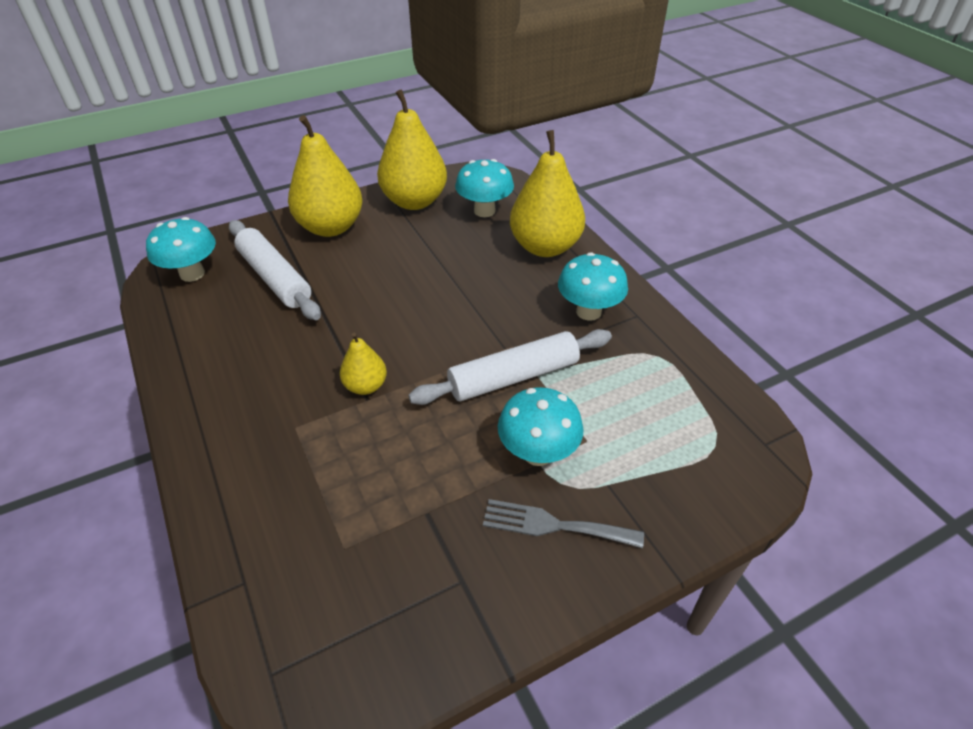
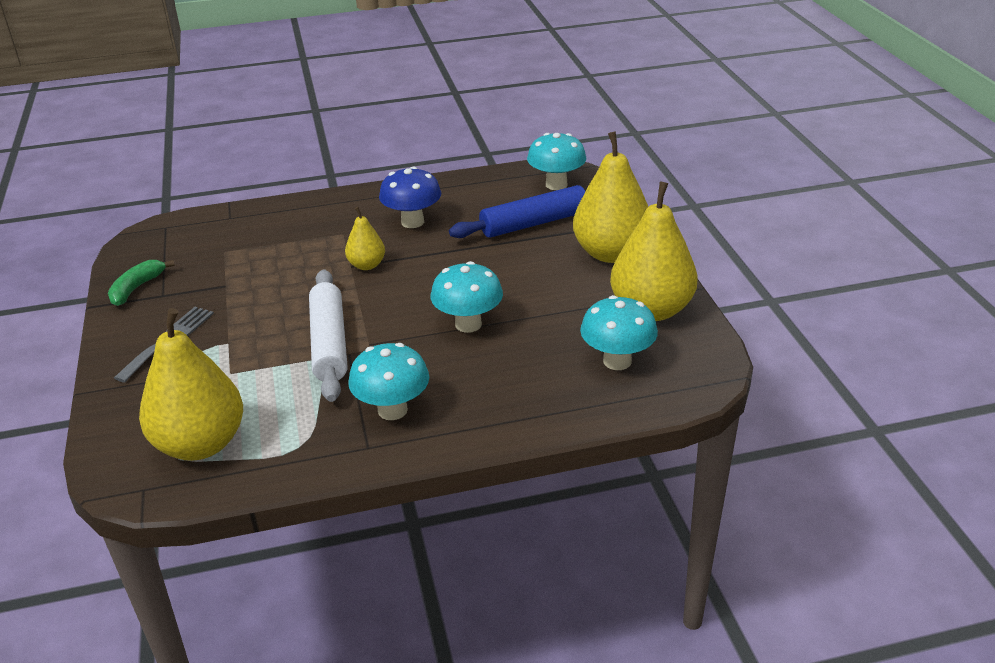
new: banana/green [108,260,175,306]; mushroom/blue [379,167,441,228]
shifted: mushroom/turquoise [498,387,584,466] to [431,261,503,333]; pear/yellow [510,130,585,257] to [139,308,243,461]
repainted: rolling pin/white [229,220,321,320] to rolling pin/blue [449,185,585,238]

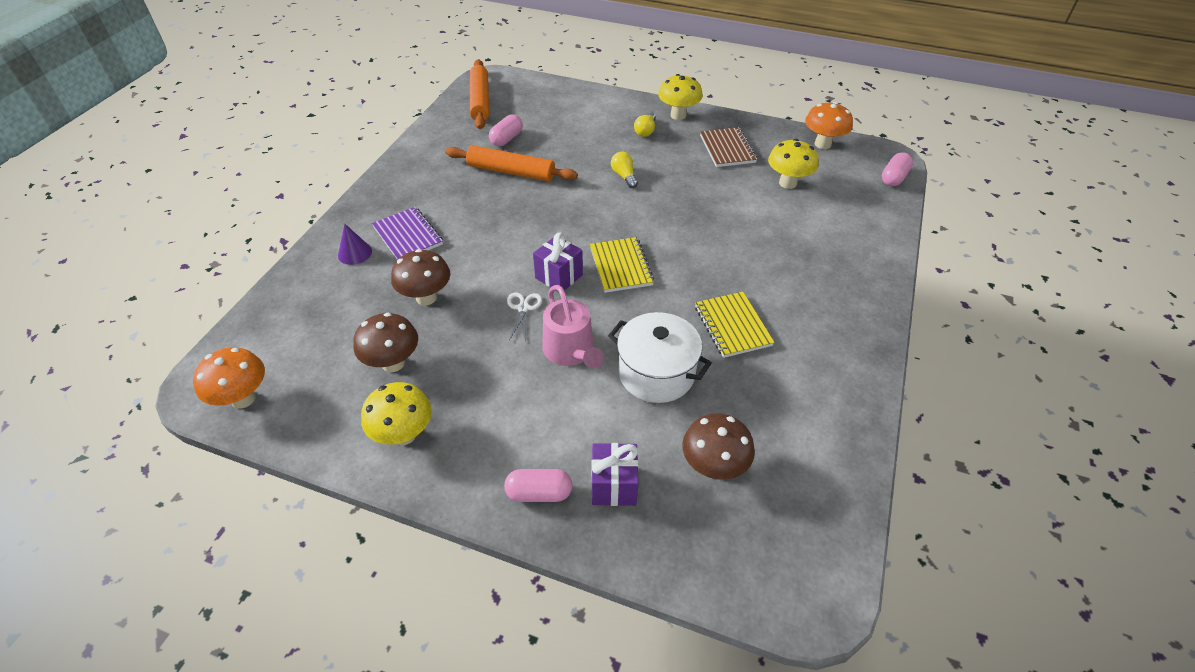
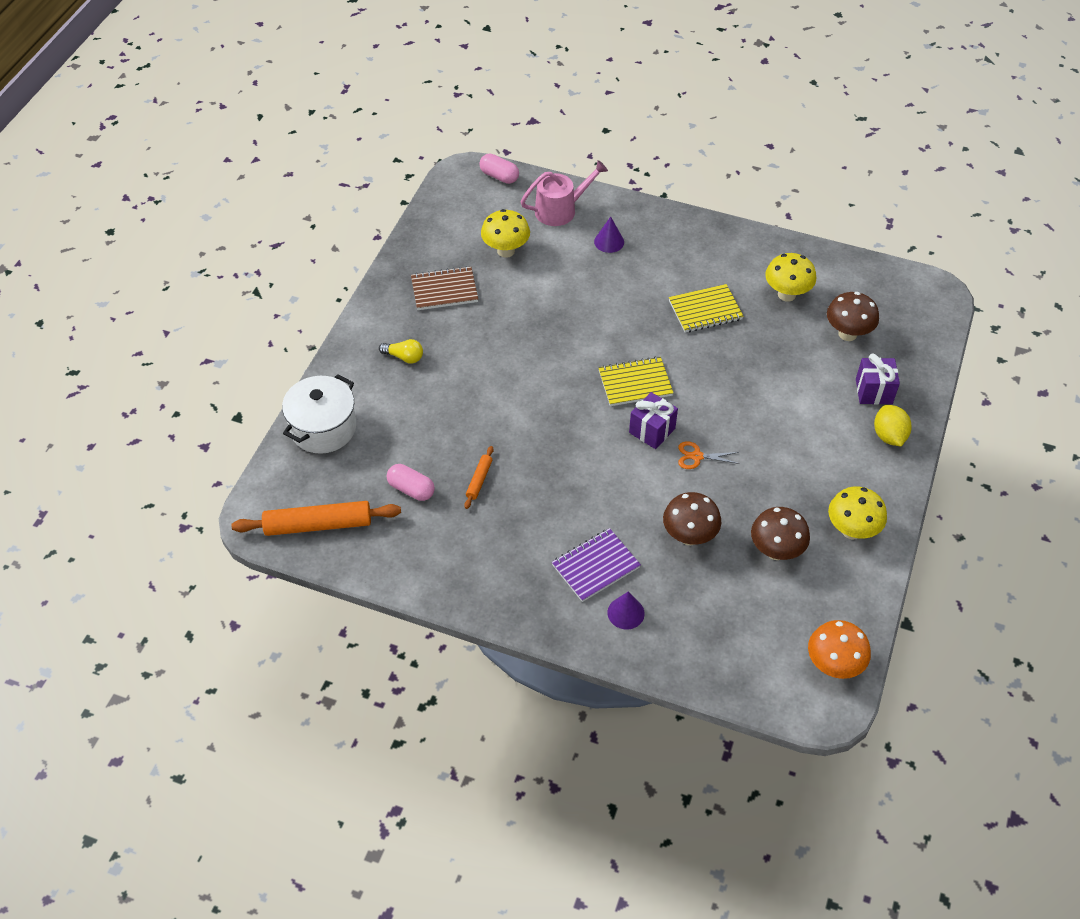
gone: light bulb/yellow [611,151,638,188]; mushroom/orange [805,102,853,149]
new: cone/purple [594,217,624,253]
shifted: watering can/pink [543,285,604,368] to [521,160,608,226]; pot/white [608,312,712,403] to [282,374,356,454]; mushroom/yellow [658,74,703,120] to [765,253,816,302]
swapped: capsule/pink [504,469,573,502] to lemon/yellow [874,405,912,446]
repainted: scissors/white [507,292,542,340] to scissors/orange [678,441,740,469]
scaled: rolling pin/orange [445,145,578,182] = [464,446,494,509] x0.48

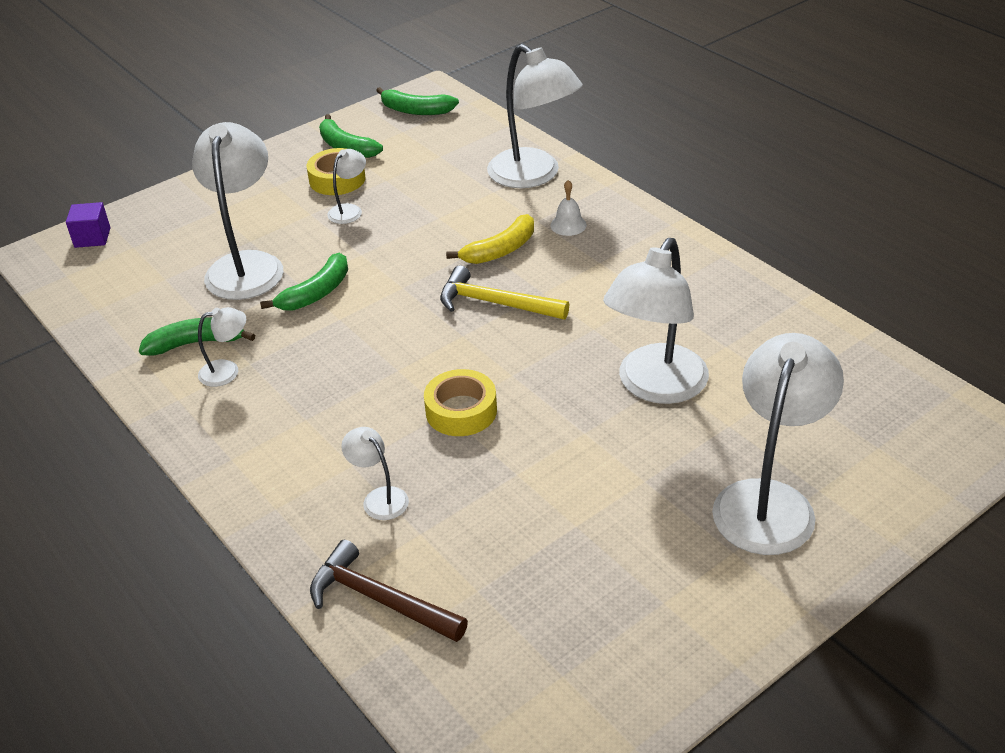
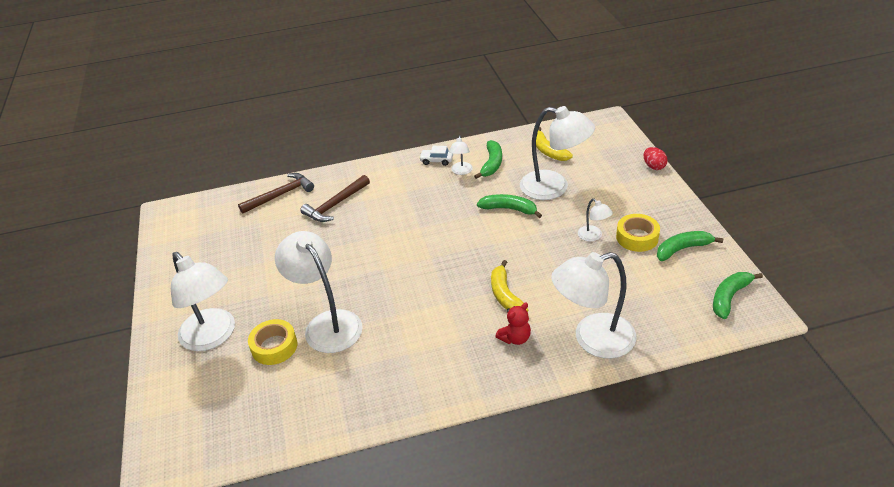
gone: cube/purple [66,202,110,248]; hammer/yellow [440,266,569,319]
new: car/white [419,146,453,166]; banana/yellow [536,127,573,161]; egg/red [643,147,668,170]
shifted: tape/yellow [424,369,497,436] to [248,319,297,365]
swapped: lamp/white [341,427,409,520] to hammer/brown [300,175,370,222]; bell/white [550,180,587,236] to teddy bear/red [495,303,531,345]
rotated: banana/green [260,253,348,311] = [477,194,542,218] 135 degrees clockwise

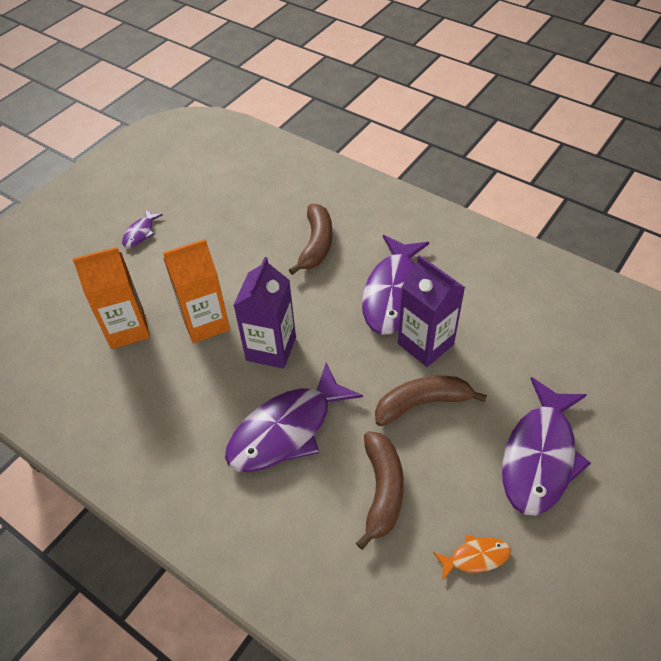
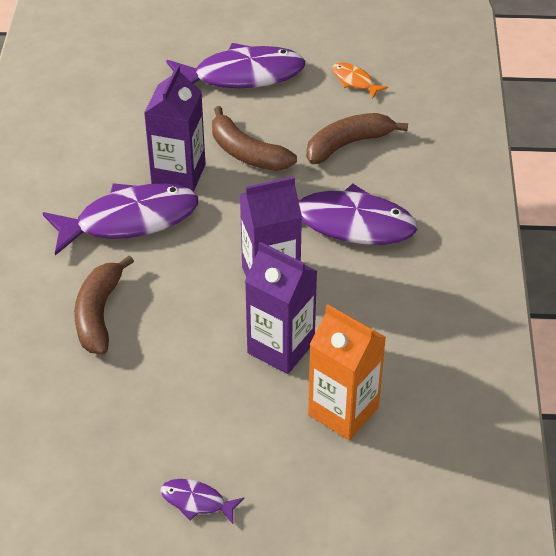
repainted: carton/orange [163,239,230,343] to carton/purple [245,242,317,374]
rotated: fish/purple [122,209,163,248] = [160,479,244,524] 150 degrees counterclockwise; banana/brown [289,204,332,275] = [74,255,134,354] 60 degrees counterclockwise

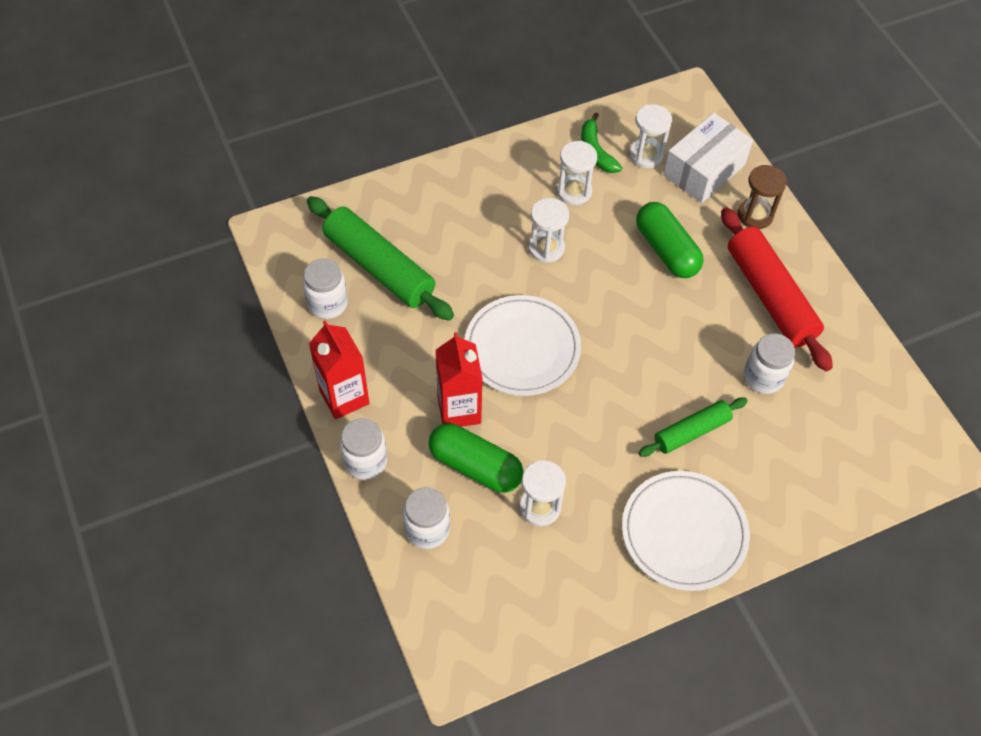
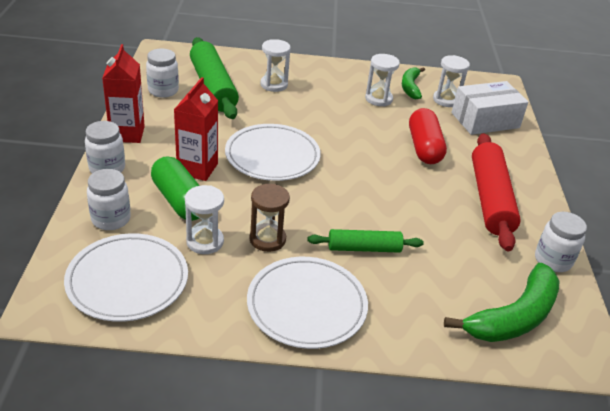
new: plate/white [64,233,188,322]; banana/green [444,263,560,342]
shifted: hourglass/white [528,198,569,263] to [260,39,291,92]; hourglass/brown [738,165,787,229] to [249,184,290,252]; jar/white [744,333,795,394] to [535,212,587,272]
repainted: capsule/green [636,202,704,278] to capsule/red [409,108,447,164]

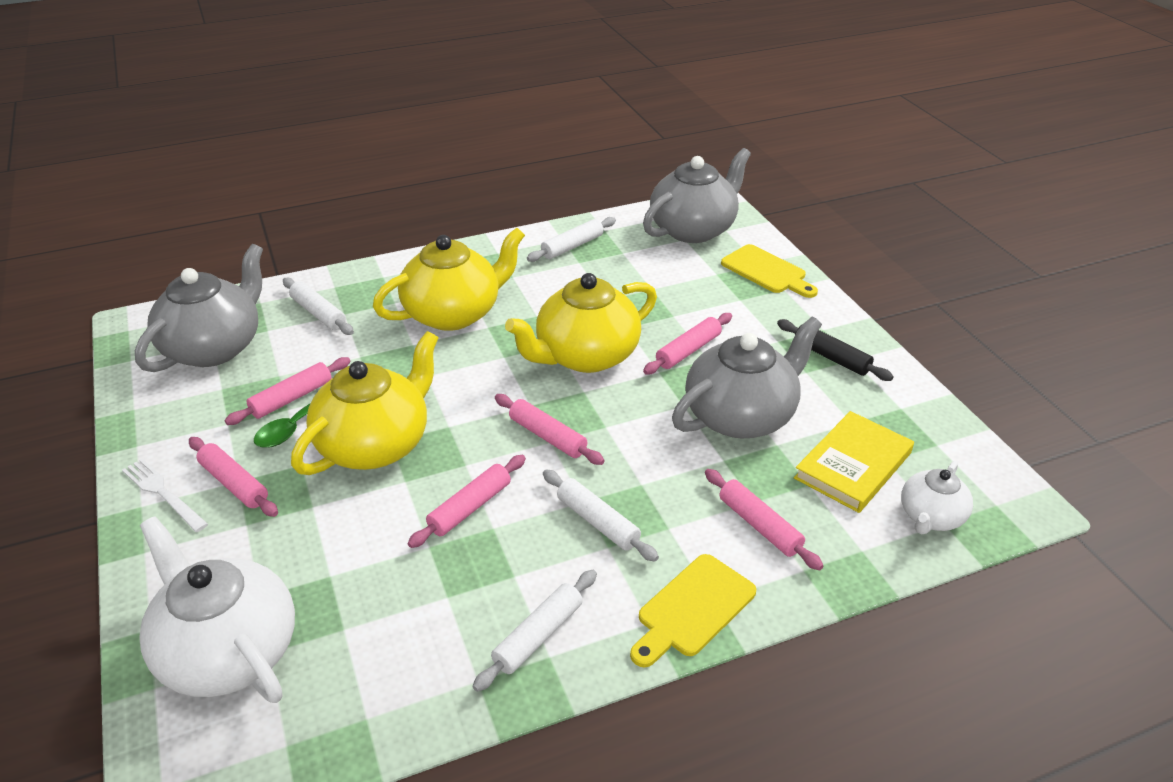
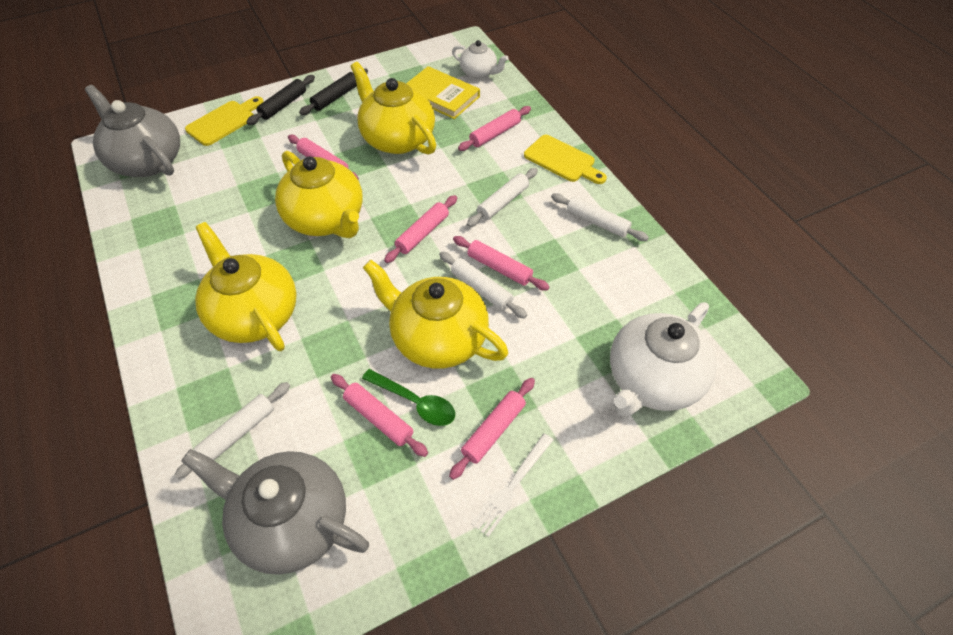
new: rolling pin/black [247,75,315,125]
shifted: rolling pin/white [527,217,616,262] to [439,251,527,319]
repainted: teapot/grey [672,317,822,438] to teapot/yellow [351,62,436,155]

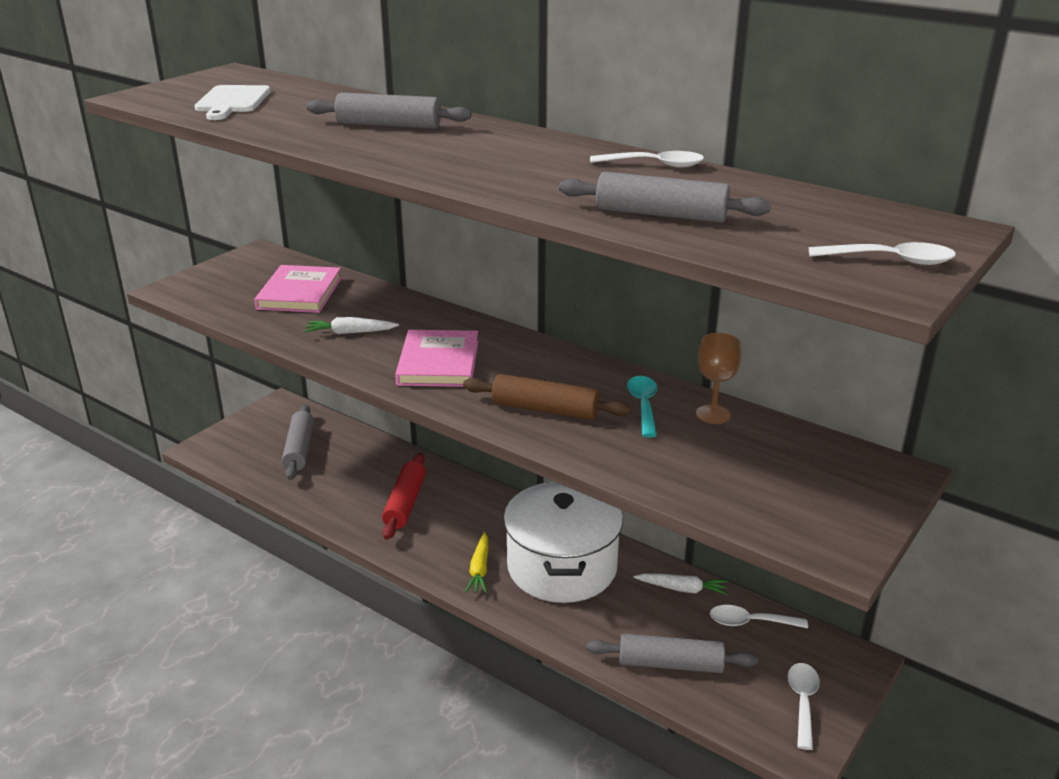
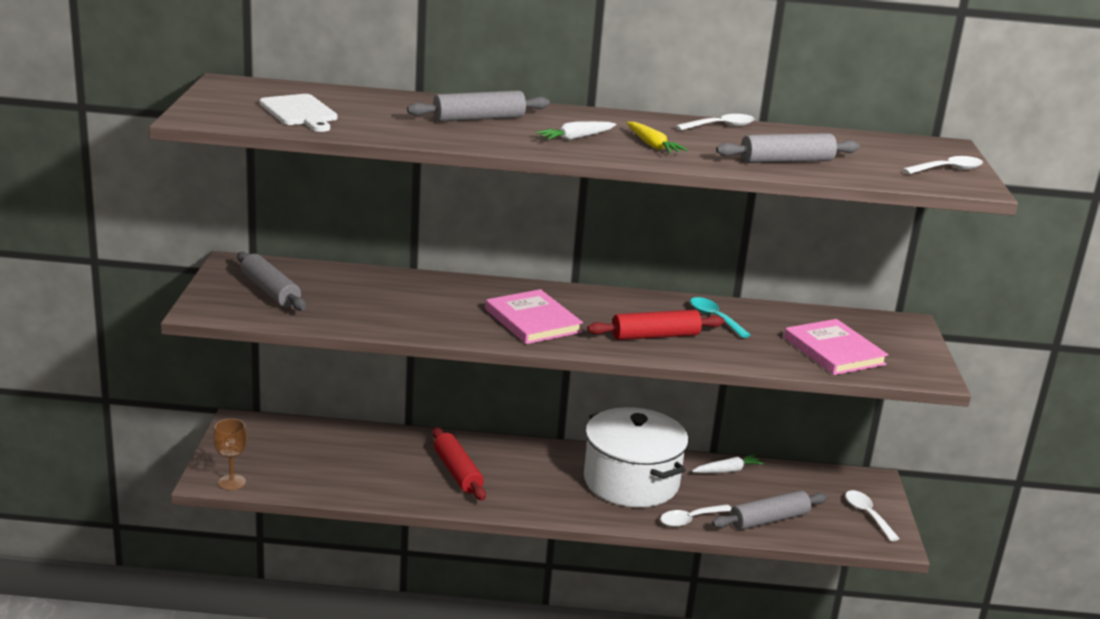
shifted: book/pink [254,265,342,313] to [784,319,888,375]; rolling pin/grey [282,405,314,480] to [237,252,306,310]; carrot/white [305,317,399,334] to [536,121,616,140]; carrot/yellow [465,532,488,593] to [626,122,688,153]; goblet/brown [696,333,741,424] to [213,419,247,490]; spoon/white [710,605,808,628] to [660,504,731,527]
repainted: rolling pin/brown [463,374,631,420] to rolling pin/red [587,310,725,340]

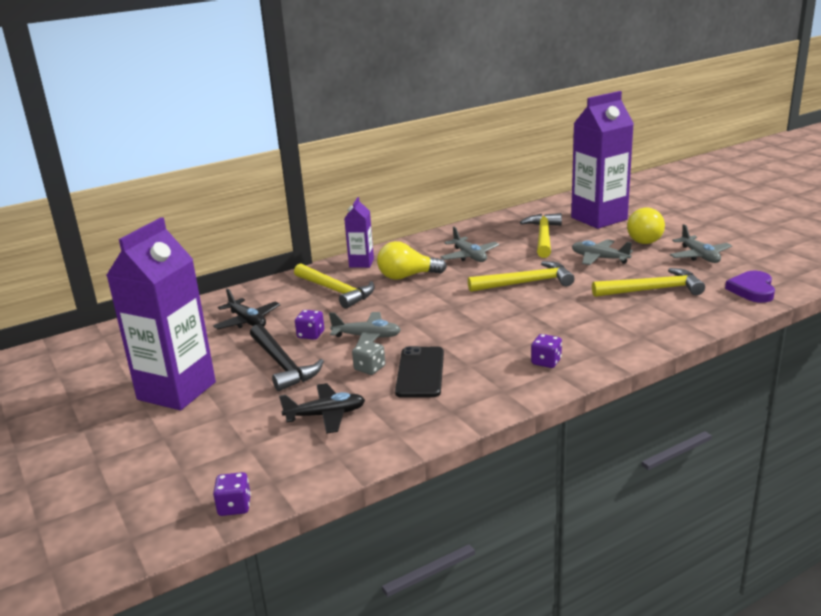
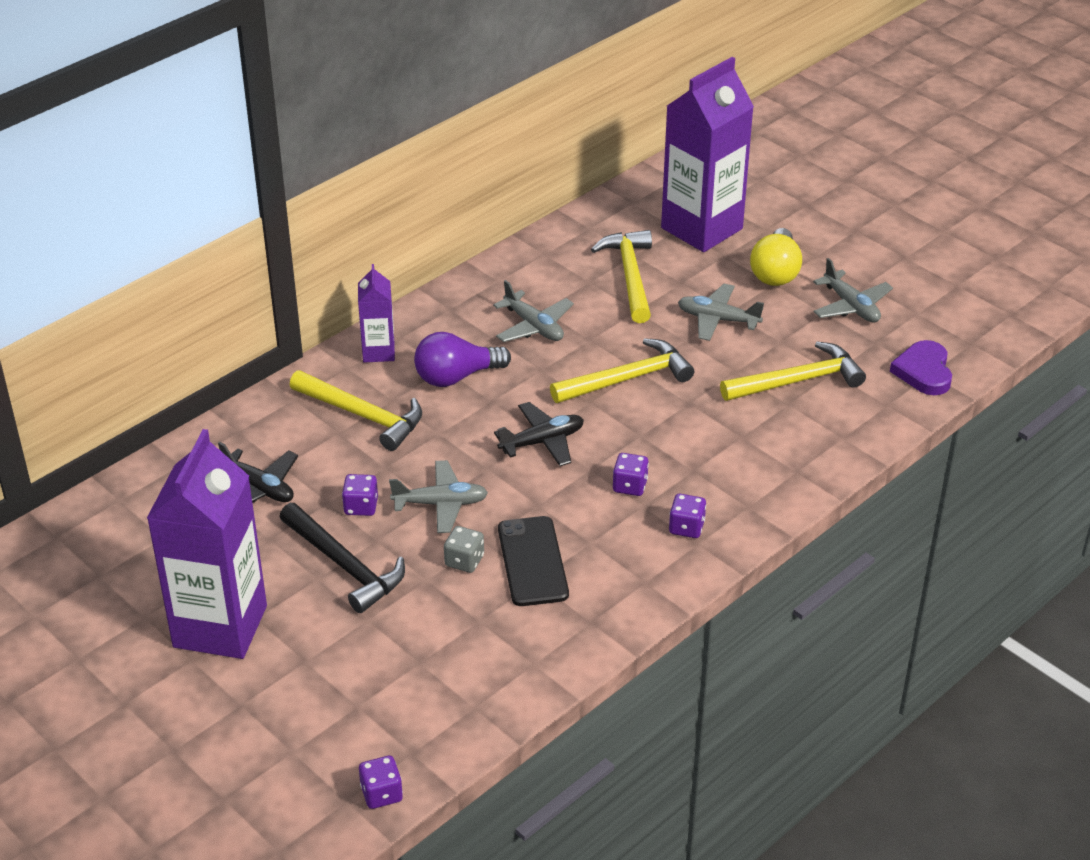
new: dice/purple [613,453,649,496]
shifted: plane/black [279,383,365,434] to [494,402,584,466]
repainted: light bulb/yellow [377,241,447,280] to light bulb/purple [414,332,511,387]

